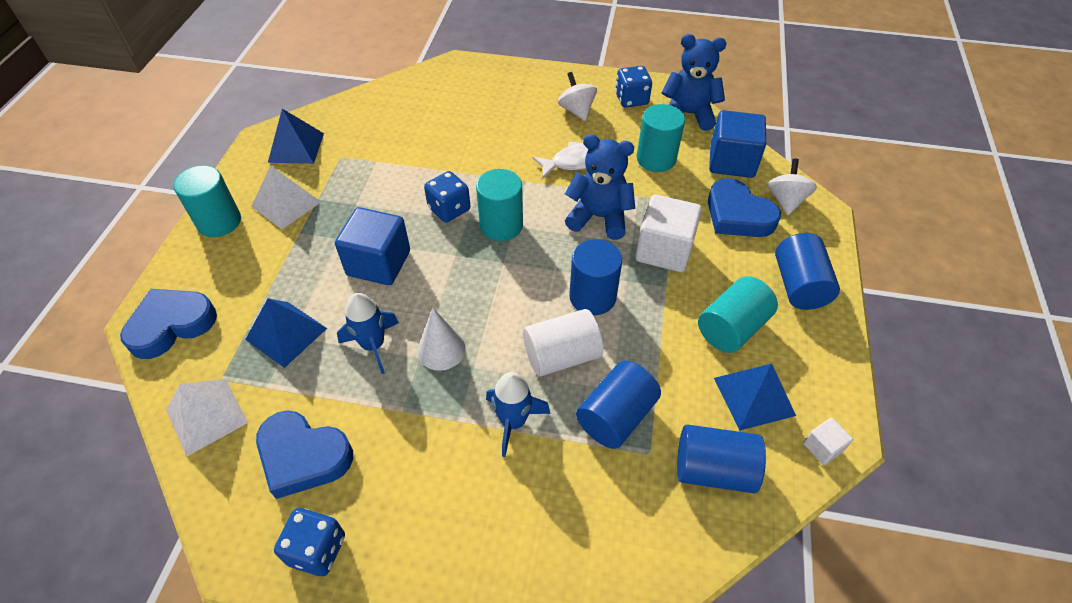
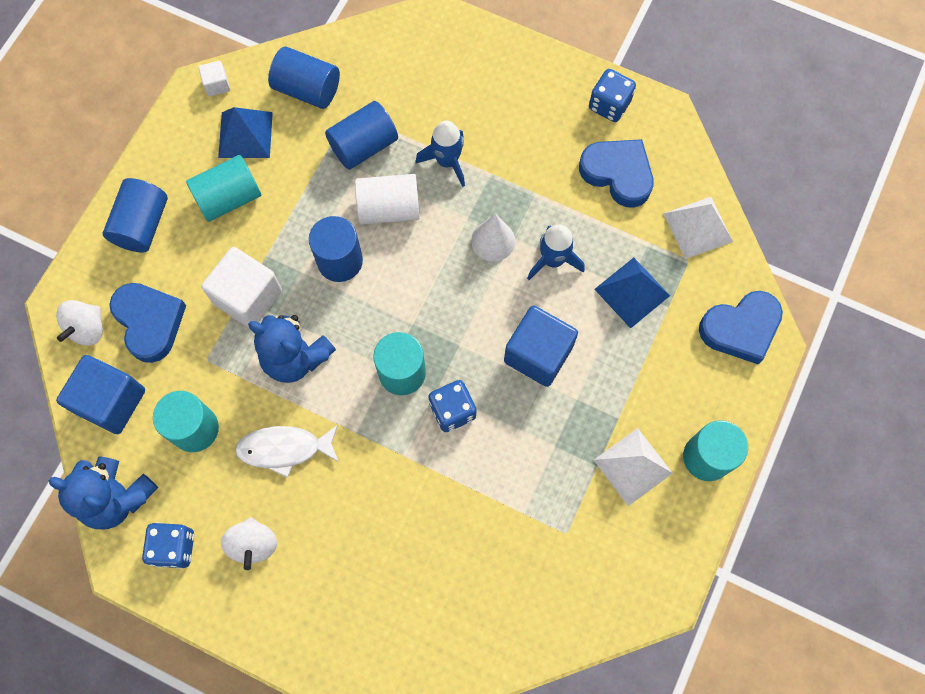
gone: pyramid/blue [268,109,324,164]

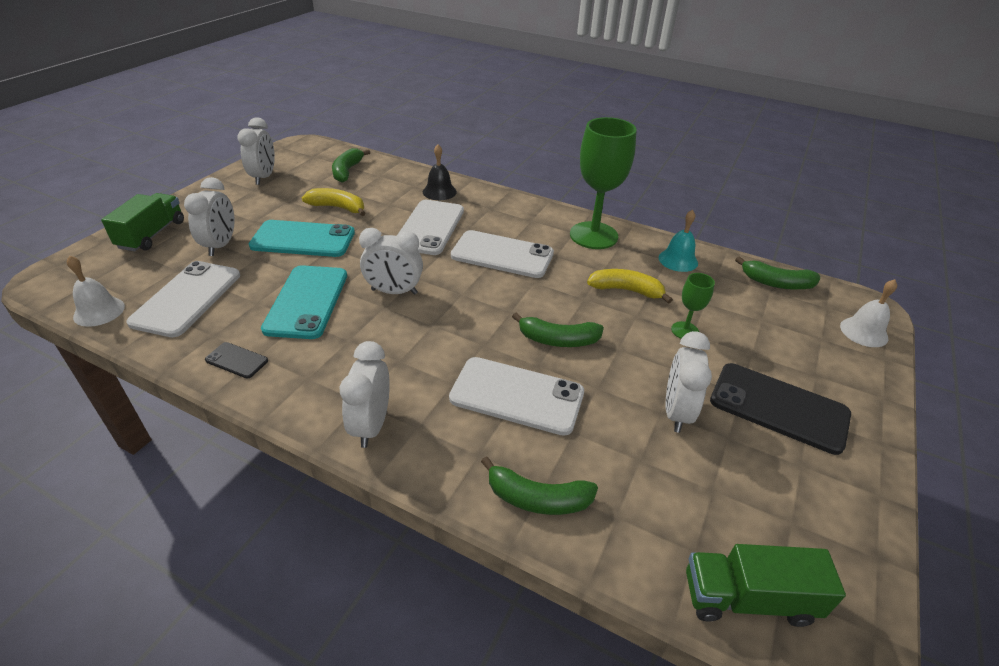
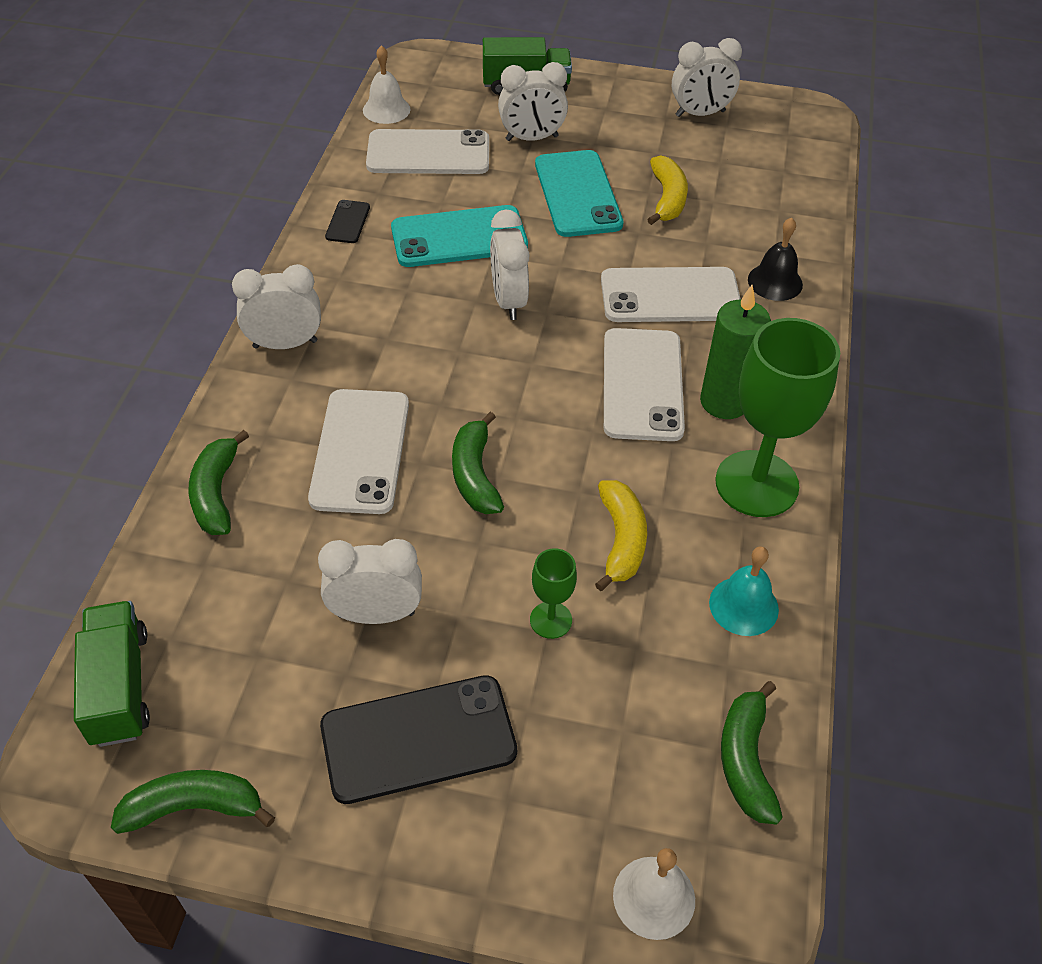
new: candle/green [700,285,771,419]
shifted: banana/green [332,148,370,183] to [111,770,275,834]
rotated: phone/black [710,363,851,455] = [320,675,517,804] 60 degrees clockwise

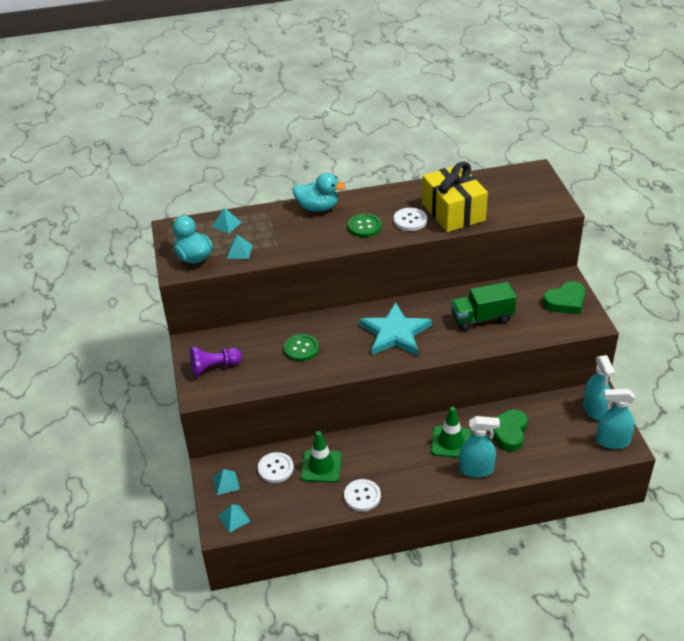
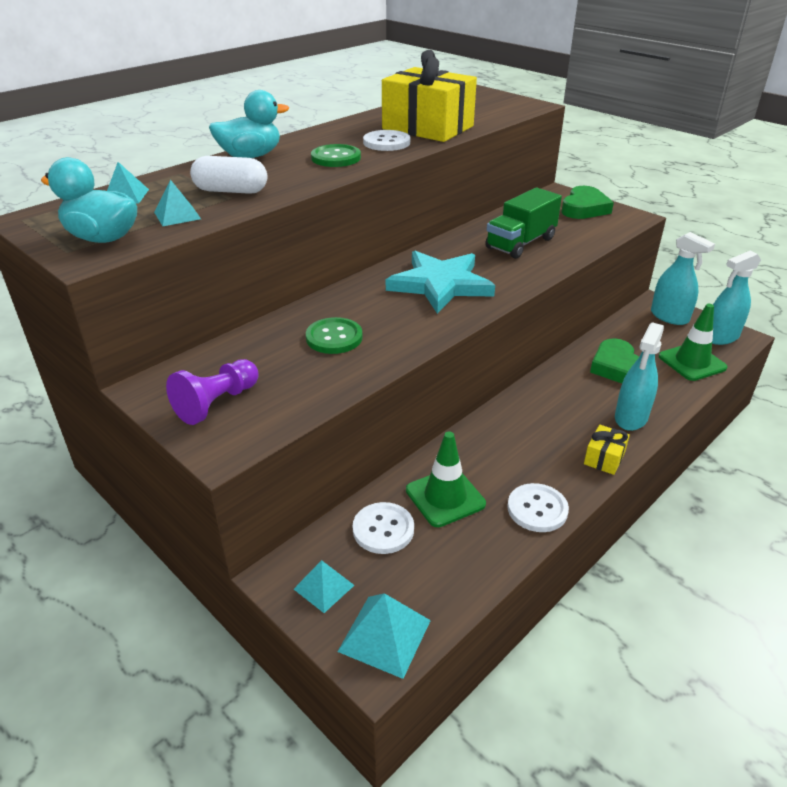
new: capsule/white [190,156,267,194]; gift/yellow [584,425,630,475]
shifted: traffic cone/green [431,407,471,458] to [659,304,727,381]
rotated: spray bottle/turquoise [459,416,500,478] = [615,322,664,431] 150 degrees clockwise
scaled: pyramid/turquoise [218,504,250,533] = [337,593,431,679] x1.53

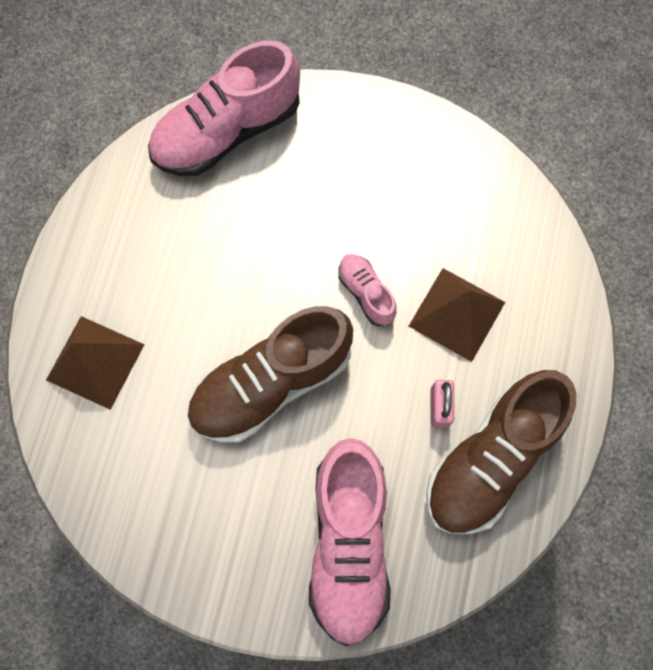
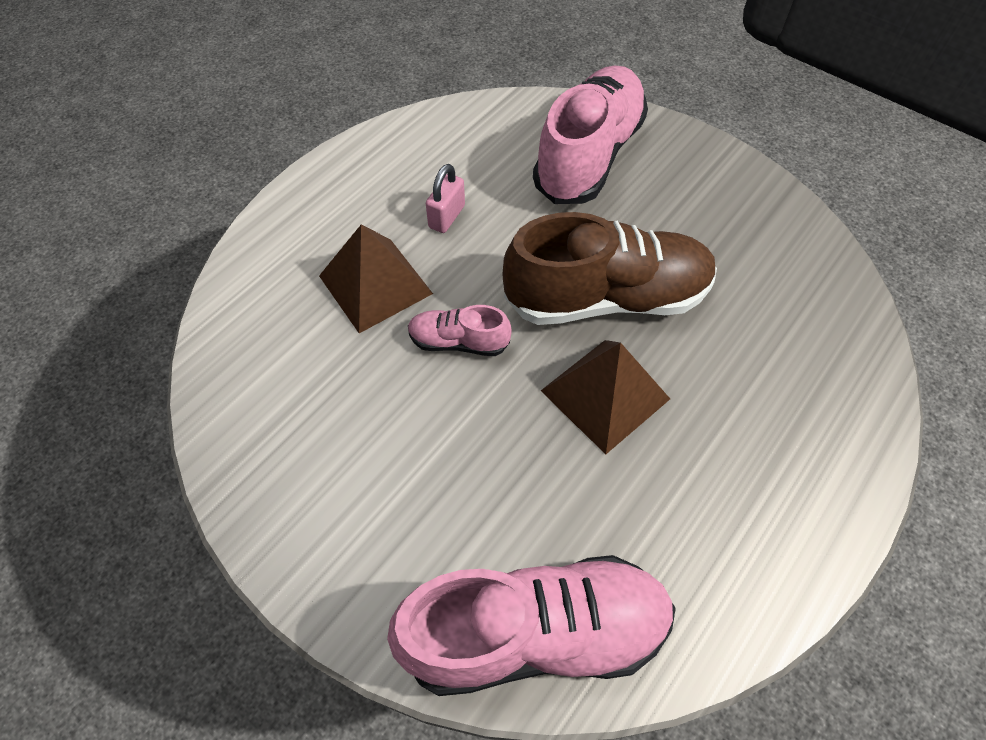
gone: shoe/brown [426,370,576,534]
shifted: pyramid/brown [46,316,145,410] to [541,340,670,454]
rotated: shoe/pink [338,254,397,326] = [408,305,512,356] 105 degrees clockwise

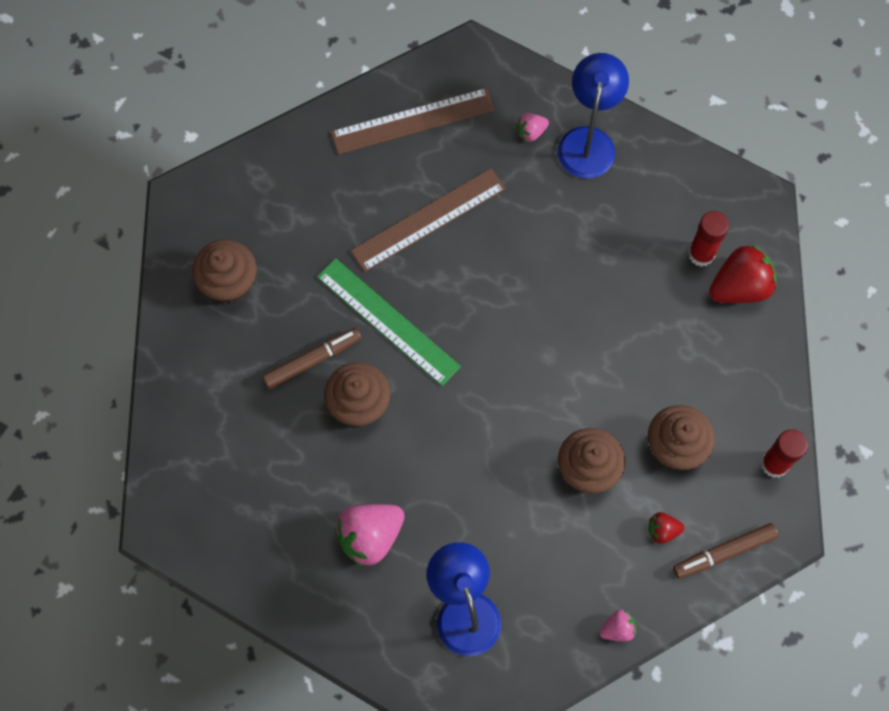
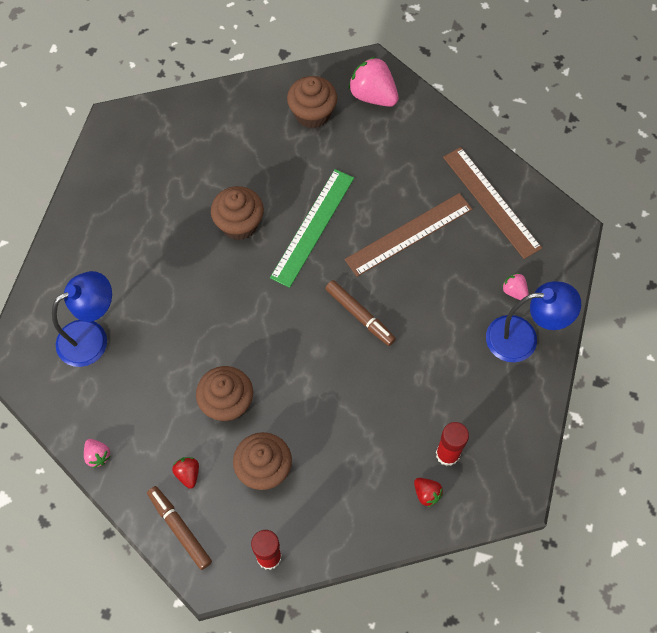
shifted: marker/brown [262,328,362,389] to [325,280,396,346]; strawberry/pink [335,504,405,567] to [348,57,399,107]
rotated: ruler/brown [351,168,506,272] = [345,193,472,277] 75 degrees counterclockwise
scaled: strawberry/red [709,244,777,303] = [414,478,443,507] x0.51

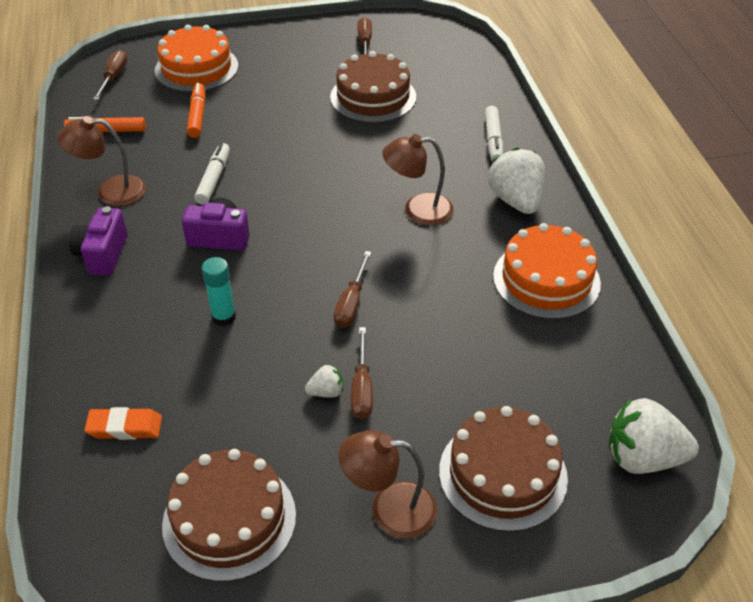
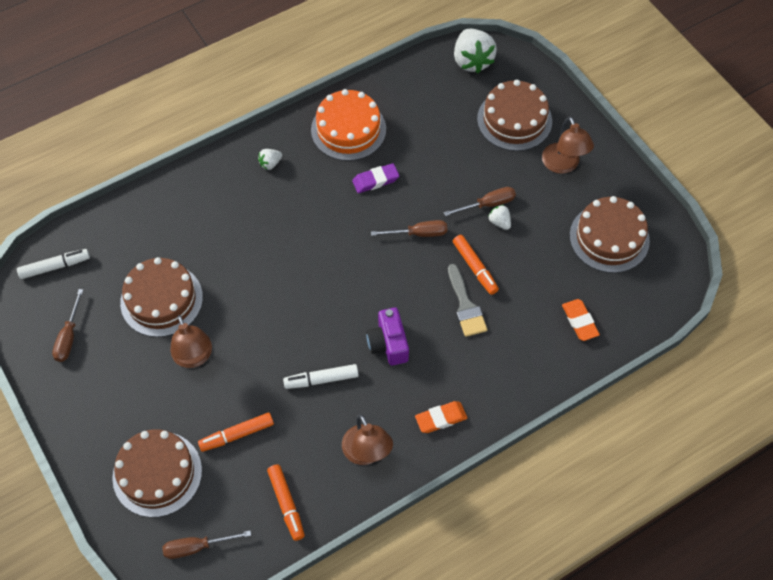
new: eraser/purple [352,163,399,193]; marker/orange [453,235,499,295]
shifted: lamp/brown [382,134,454,226] to [170,315,212,368]; marker/white [484,106,503,163] to [17,249,90,279]
swapped: camera/purple [69,206,128,276] to eraser/orange [415,401,467,433]; glue stick/turquoise [202,257,236,326] to brush/grey [448,264,487,337]
repainted: cake/orange [155,25,238,92] to cake/brown [112,429,202,517]
rotated: screwdriver/brown [357,17,372,54] = [52,289,83,362] 60 degrees counterclockwise
scaled: strawberry/white [488,148,545,214] = [258,149,282,170] x0.47

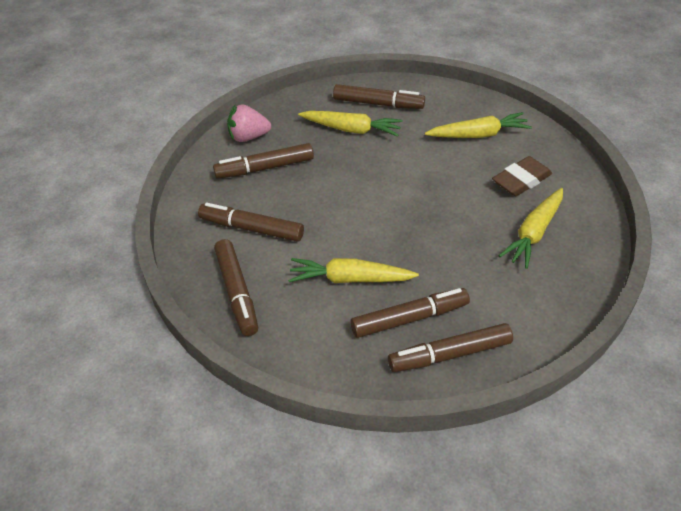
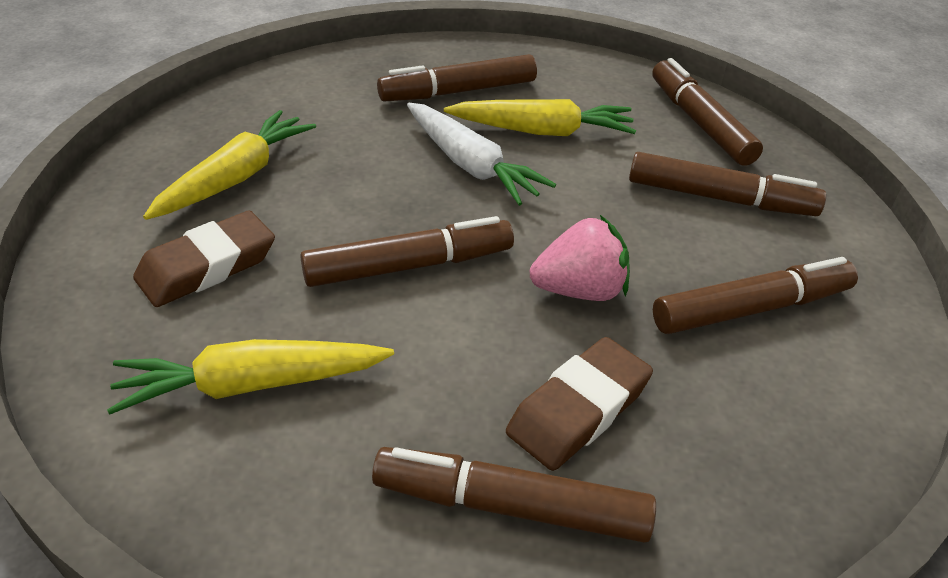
new: carrot/white [407,103,556,206]
shifted: strawberry/pink [227,104,271,142] to [530,215,630,301]; marker/brown [388,323,513,372] to [300,216,514,287]
swapped: carrot/yellow [298,111,403,137] to eraser/brown [506,337,653,471]

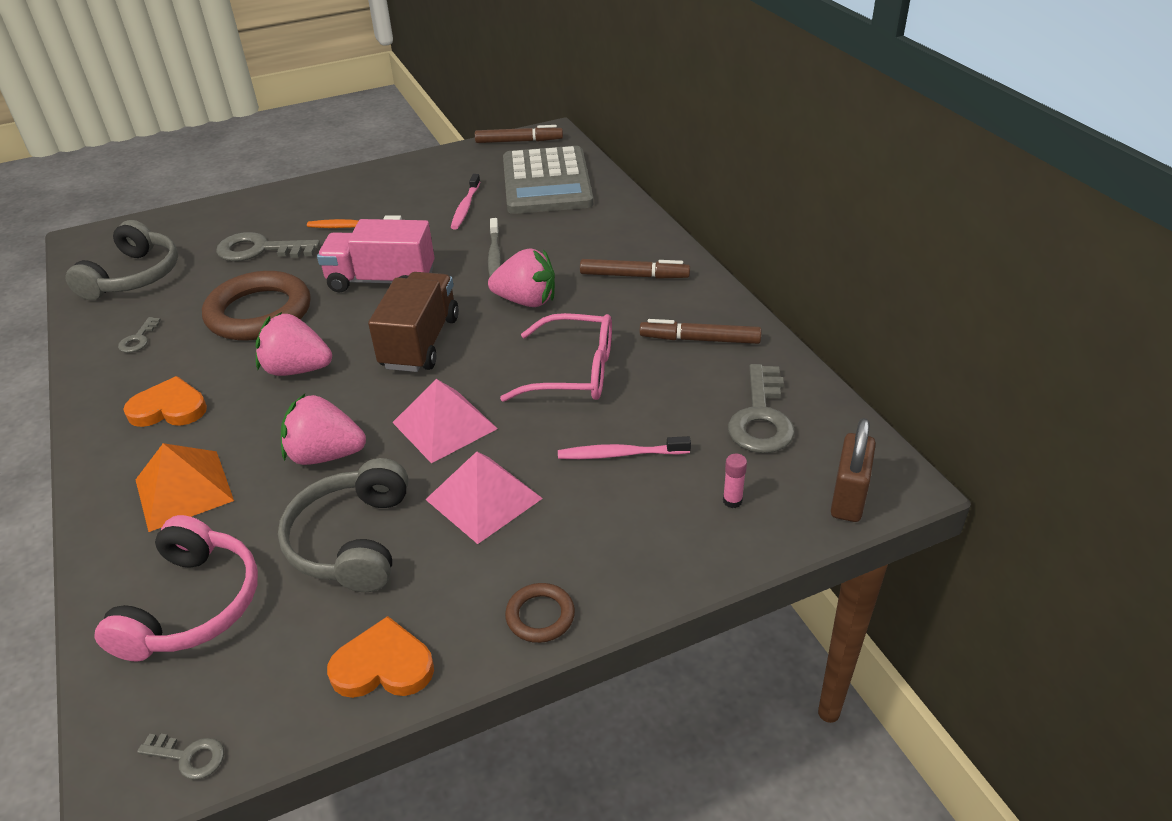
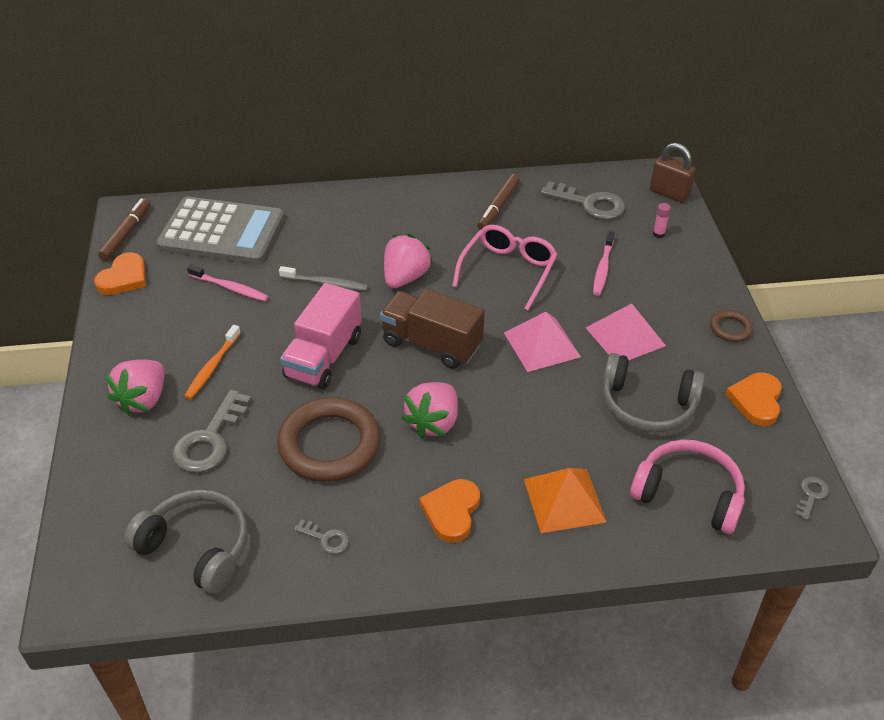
gone: marker/brown [580,259,690,279]
new: heart/orange [94,252,146,295]
shifted: strawberry/pink [281,394,366,465] to [105,360,165,416]

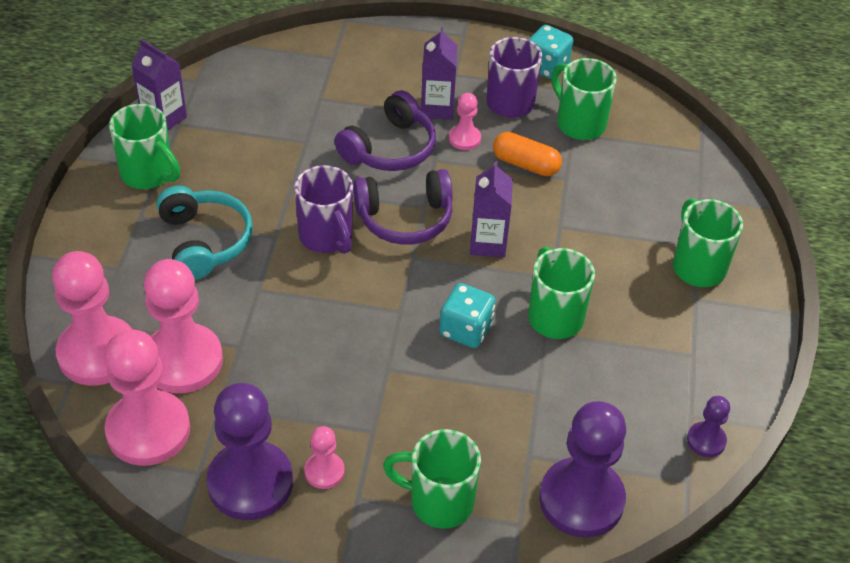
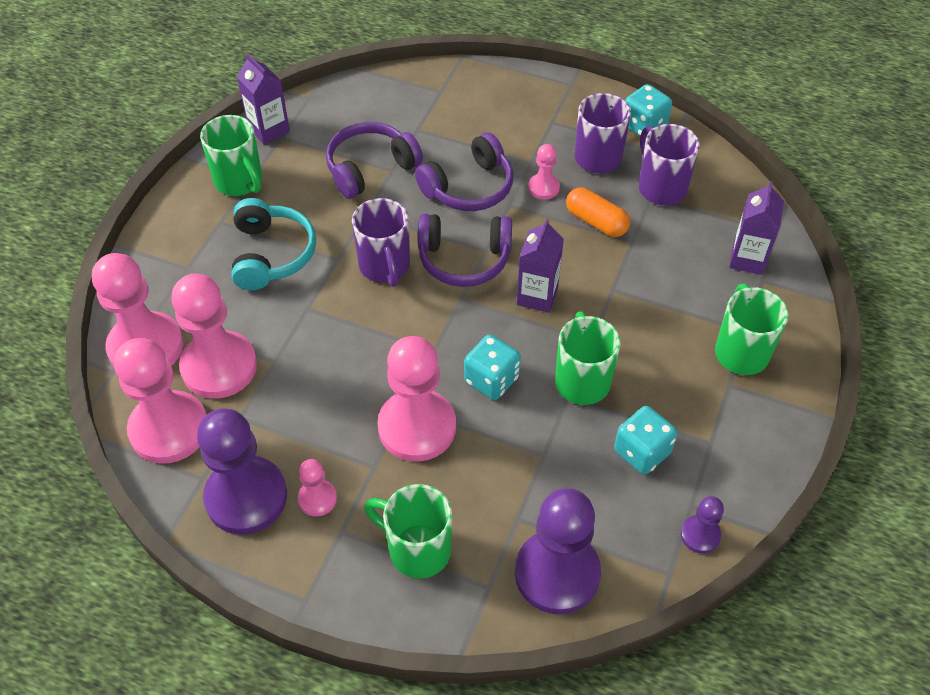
new: headphones/purple [326,122,423,199]; pawn/pink [377,336,456,462]; dice/turquoise [614,406,678,475]
shifted: carton/purple [421,27,458,120] to [729,181,784,275]
repainted: mug/green [551,58,617,140] to mug/purple [639,124,700,205]

